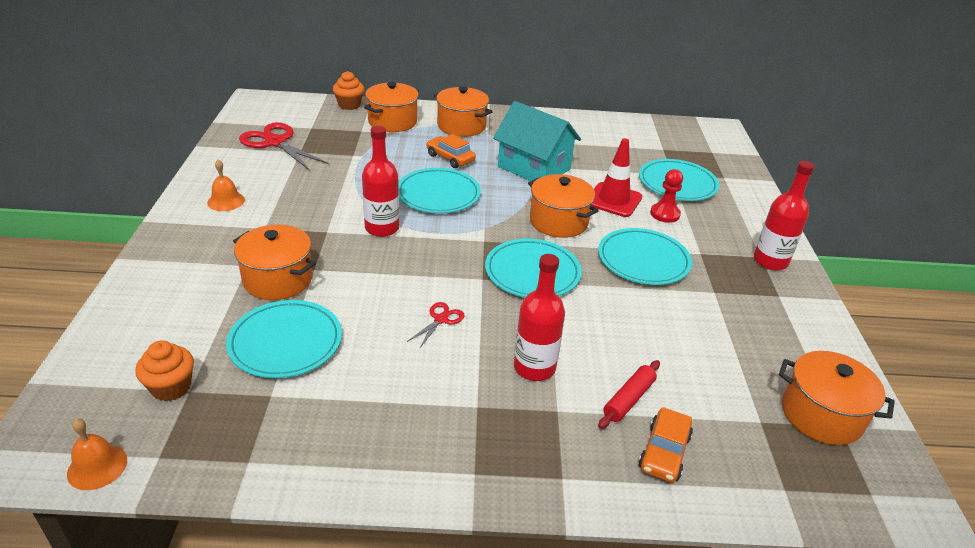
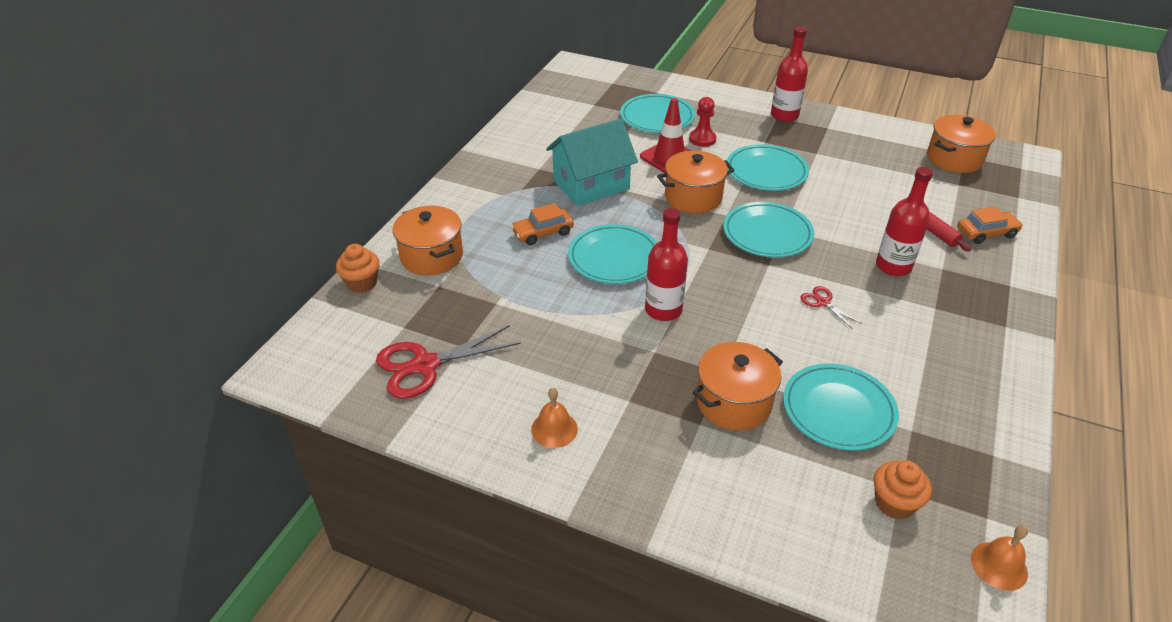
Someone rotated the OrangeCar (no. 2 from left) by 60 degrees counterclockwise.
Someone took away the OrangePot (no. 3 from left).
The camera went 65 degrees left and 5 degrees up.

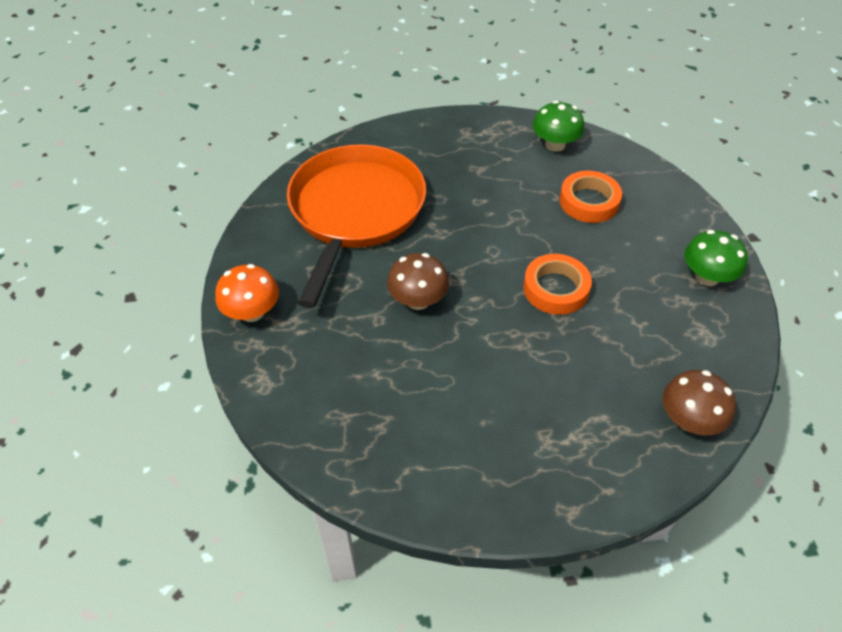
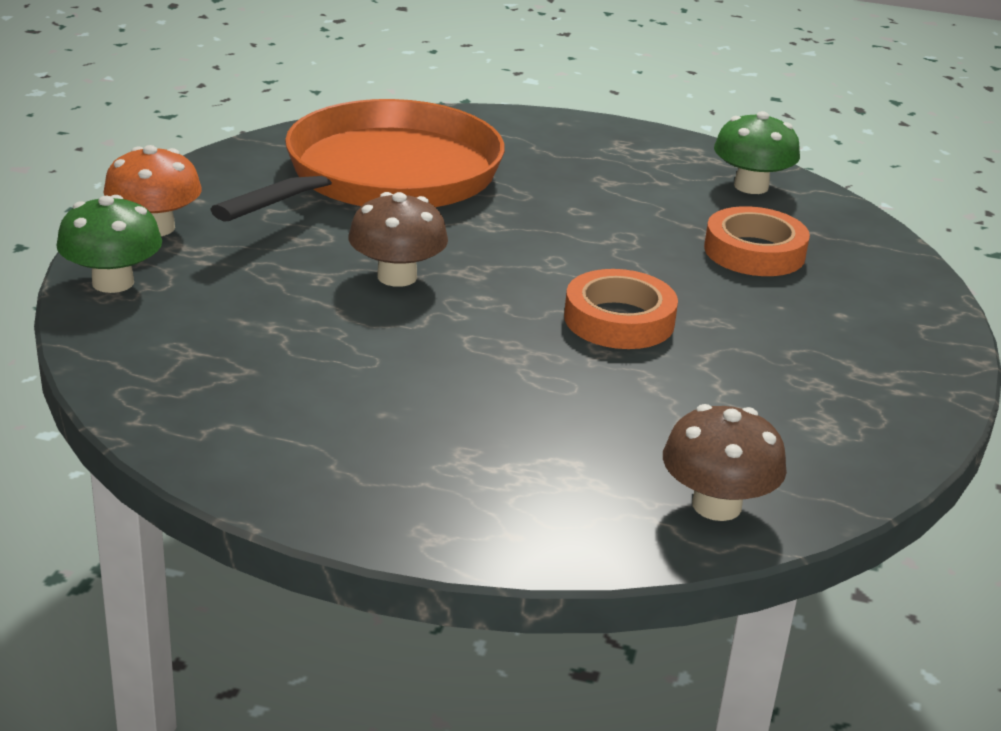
Someone carried the LeafGreenFungus (no. 2 from left in the first image).
The camera went 20 degrees right and 20 degrees down.

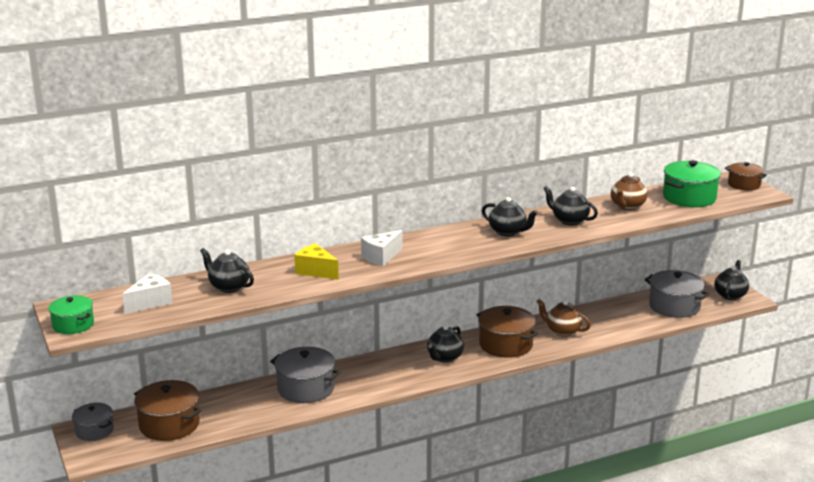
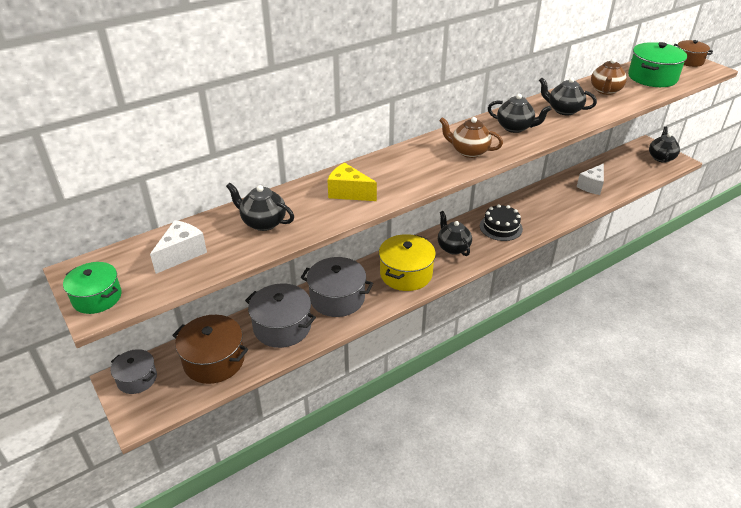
Someone carried the AshGreyPot (no. 3 from left in the first image).
Someone put down the YellowPot.
Someone rotated the BlackTeapot (no. 2 from left) by 135 degrees clockwise.
Someone carried the RussetTeapot (no. 1 from left).
Someone swapped the RussetPot (no. 2 from left) for the BlackGateau.
Someone carried the PureWhitePieceOfCheese (no. 2 from left).
The camera went 10 degrees left and 15 degrees up.

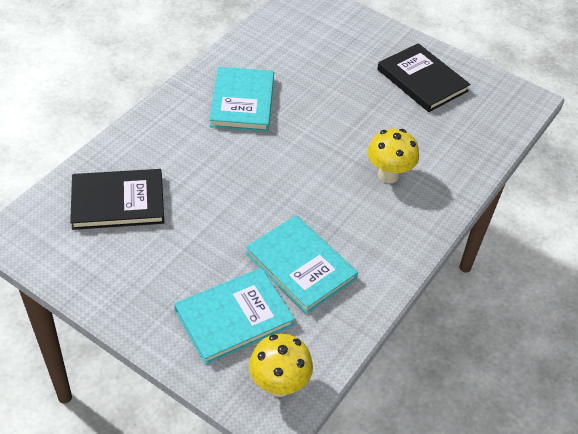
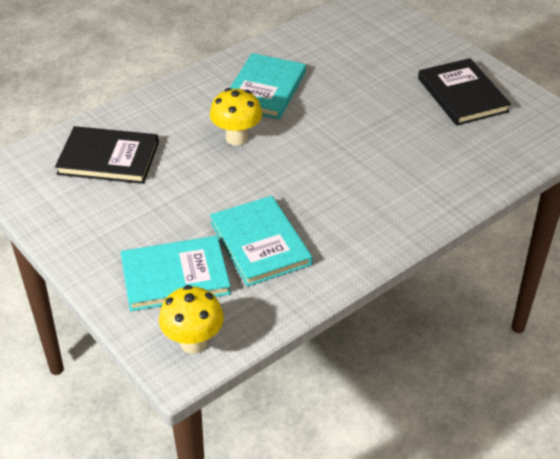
Someone carried the YellowFungus (no. 2 from left).
The camera went 20 degrees right and 5 degrees down.

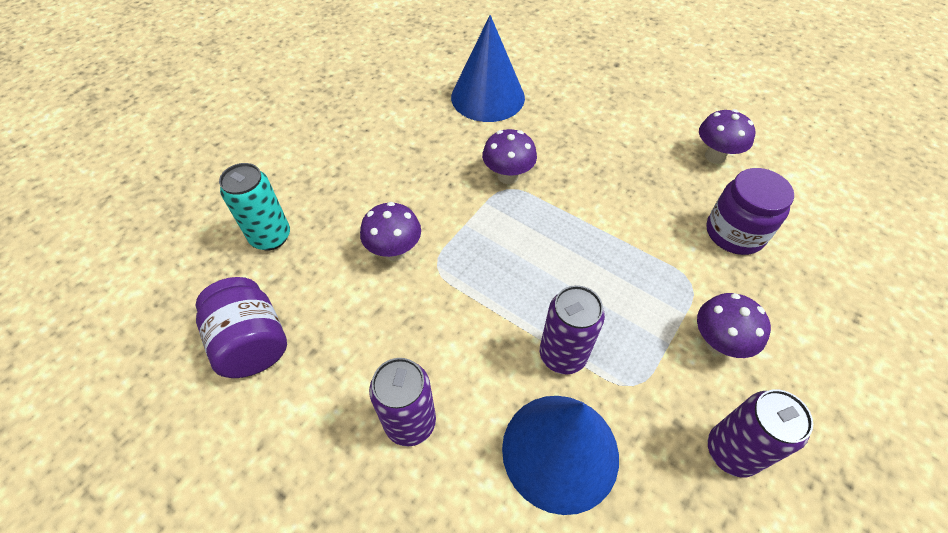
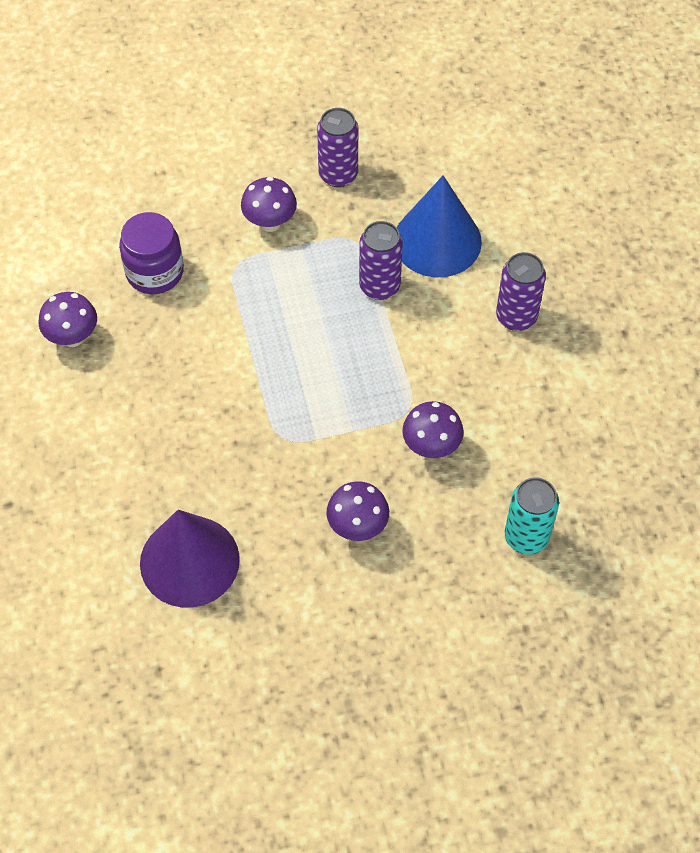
Someone repainted the RoyalBlueSolidCone (no. 1 from left), which became the VioletSolidCone.
Someone carried the VioletFungus (no. 2 from left in the first image).
Someone took away the VioletJamJar (no. 1 from left).
The camera went 140 degrees left and 5 degrees up.

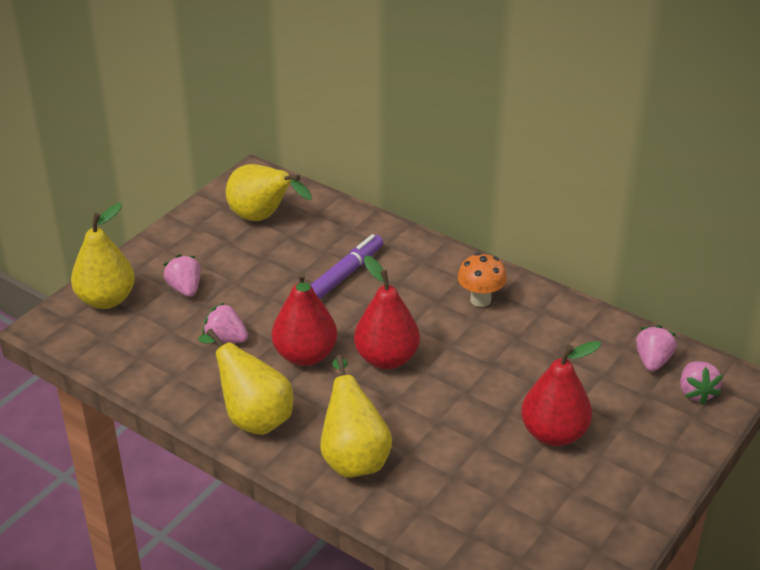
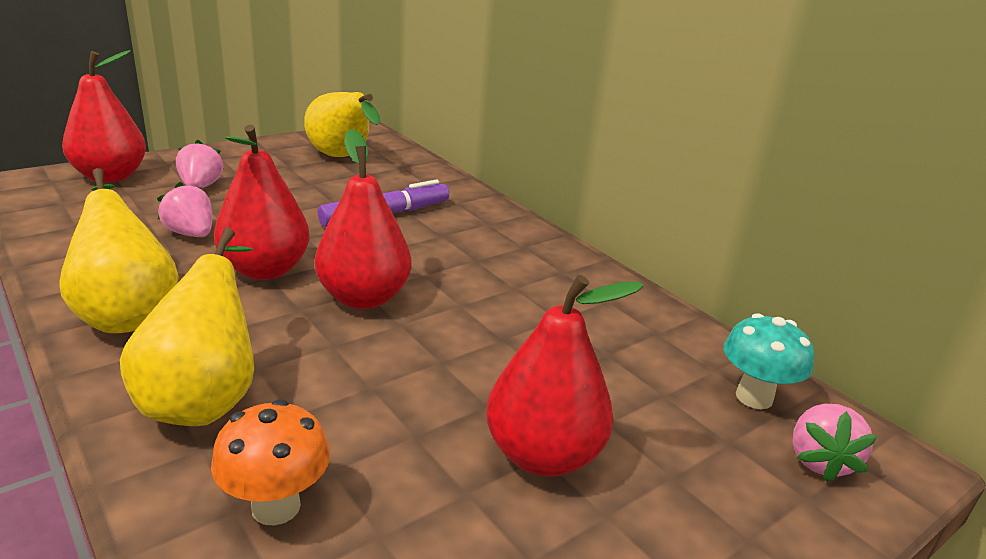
Someone repainted the YellowPear (no. 1 from left), which became the RedPear (no. 1 from left).
Someone carried the OrangeFungus.
Someone swapped the RosyToyStrawberry (no. 3 from left) for the TealFungus.
The camera went 15 degrees right and 10 degrees down.

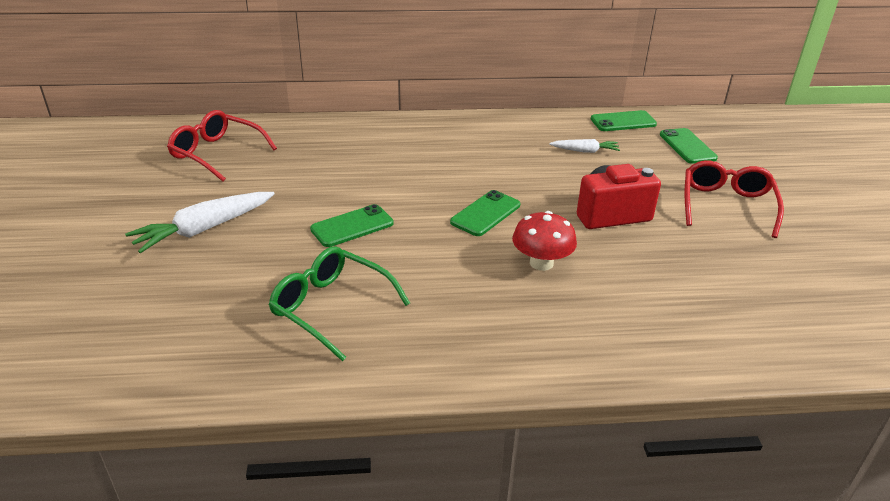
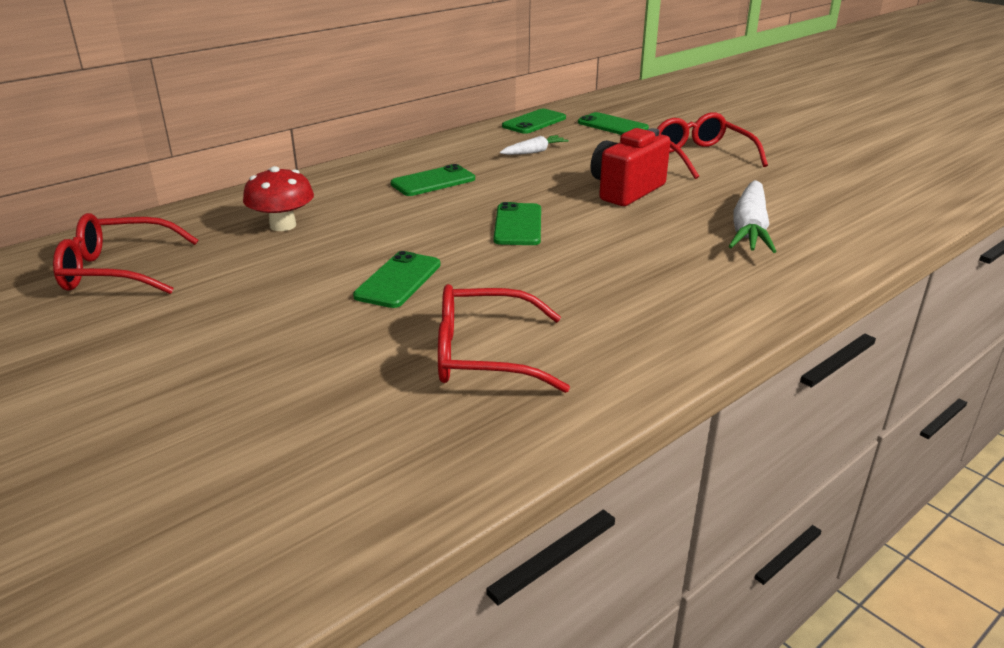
Someone carried the RedFungus.
Someone put down the LeafGreenPhone (no. 2 from left).
Someone repainted the LeafGreenEyeglasses, which became the RedEyeglasses (no. 2 from left).
Someone carried the PureWhiteRootVegetable (no. 1 from left in the first image).
The camera went 35 degrees left and 5 degrees down.

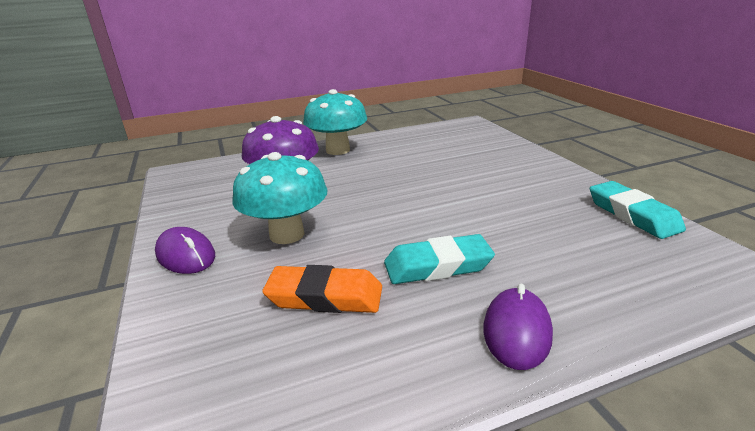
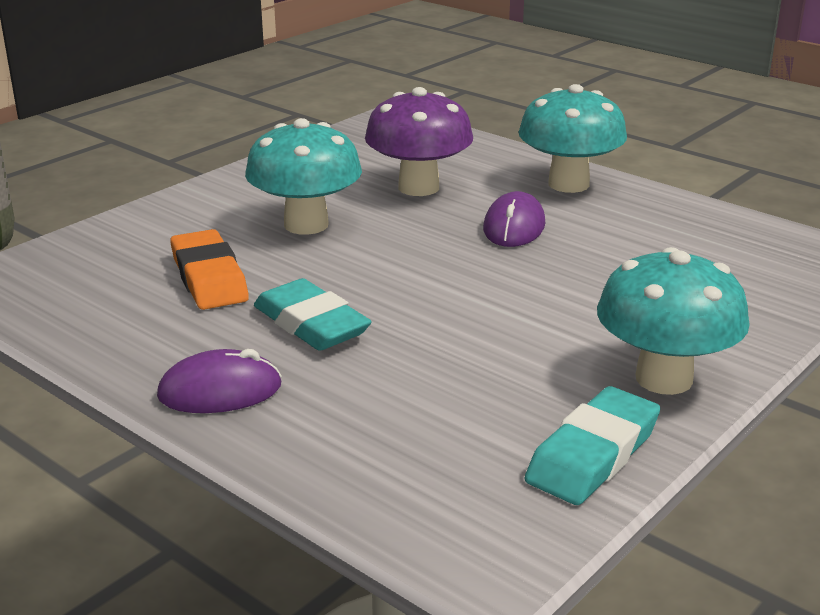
Someone carried the VioletPcMouse (no. 1 from left in the first image).
Someone put down the TealFungus (no. 3 from left).
The camera went 60 degrees right and 0 degrees up.

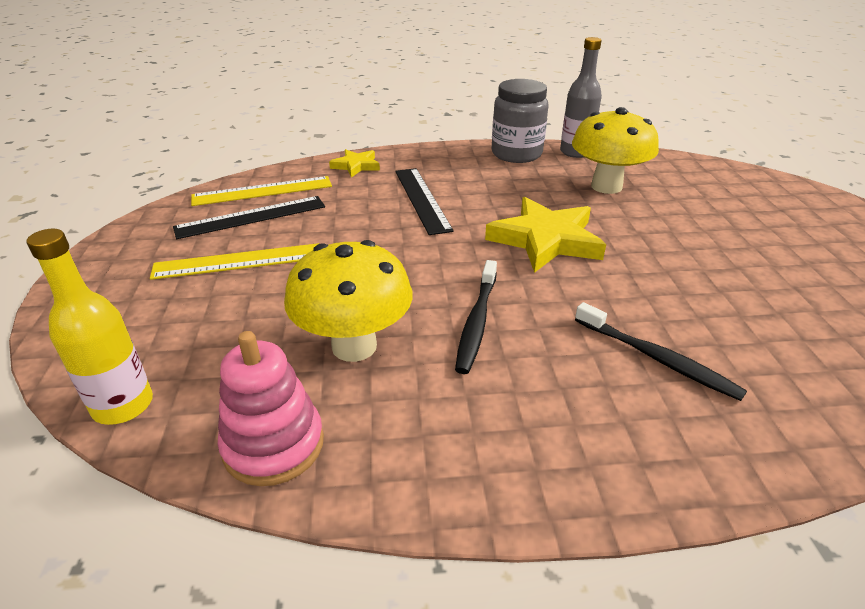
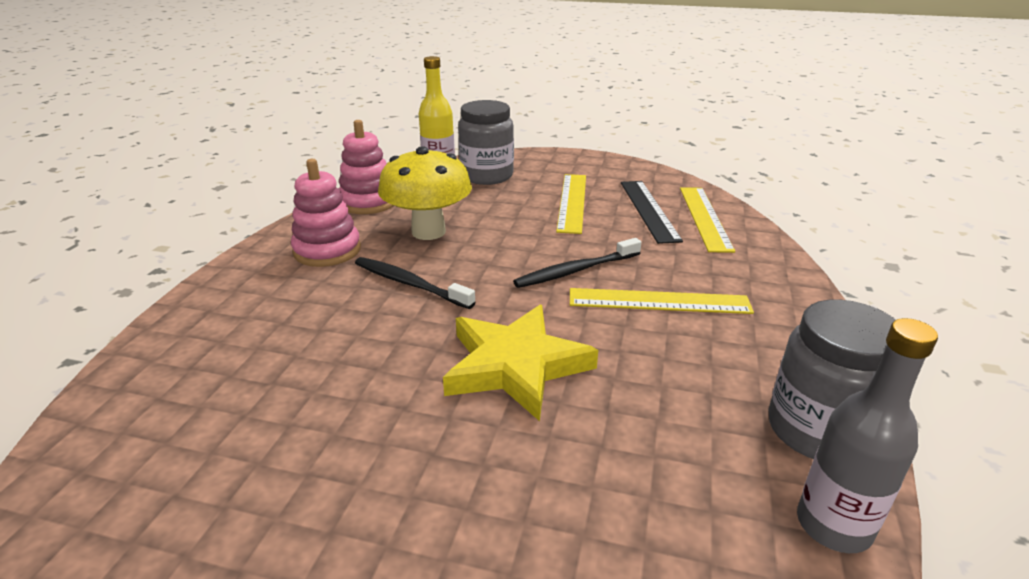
Someone put down the RosyStackingToy (no. 1 from left).
Someone put down the AshGreyJamJar (no. 1 from left).
Someone carried the BlackToothBrush (no. 2 from left).
Someone repainted the BlackStraightedge (no. 2 from left), which became the YellowStraightedge (no. 2 from left).
Someone took away the YellowFivePointedStar (no. 1 from left).
Someone took away the YellowFungus (no. 2 from left).
The camera went 110 degrees right and 5 degrees down.

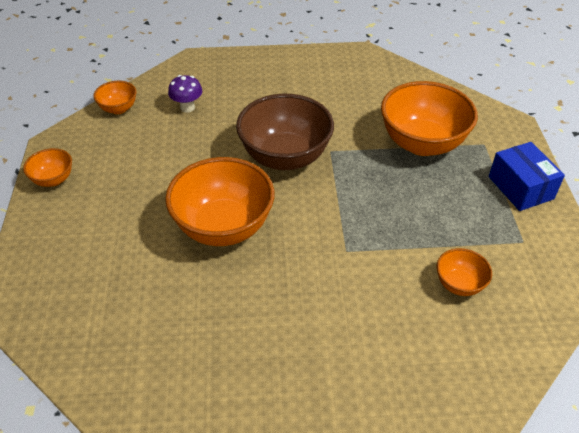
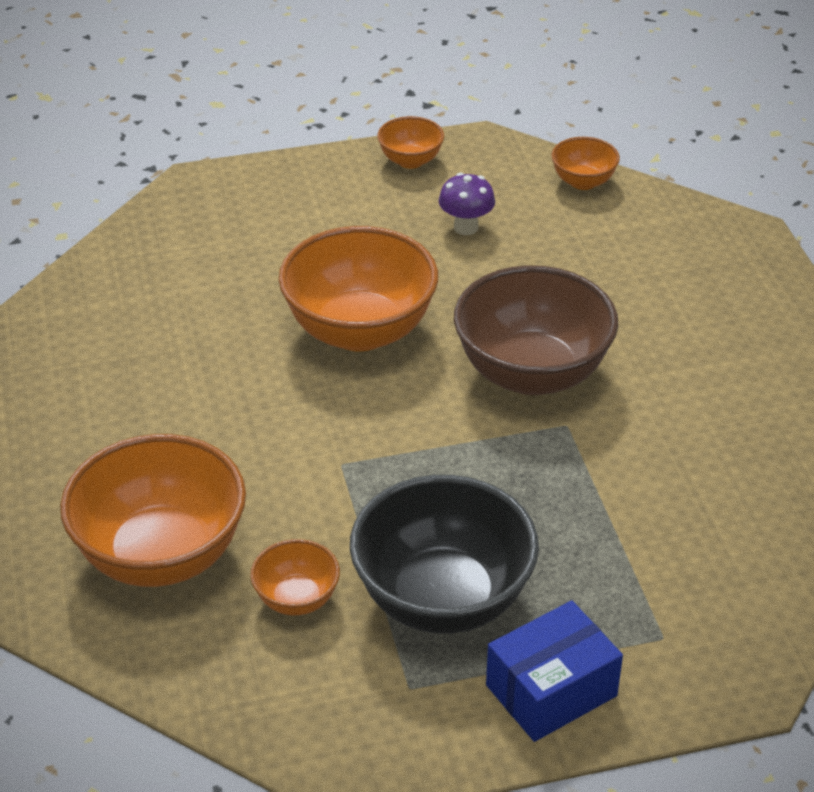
Someone carried the OrangeBowl (no. 4 from left in the first image).
Someone put down the BlackBowl.
Someone carried the VioletFungus.
The camera went 80 degrees right and 5 degrees down.

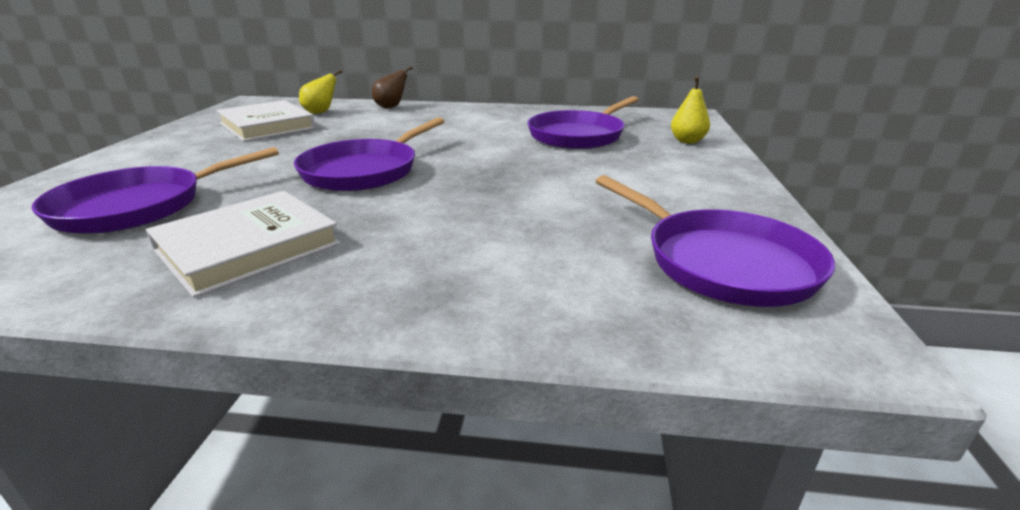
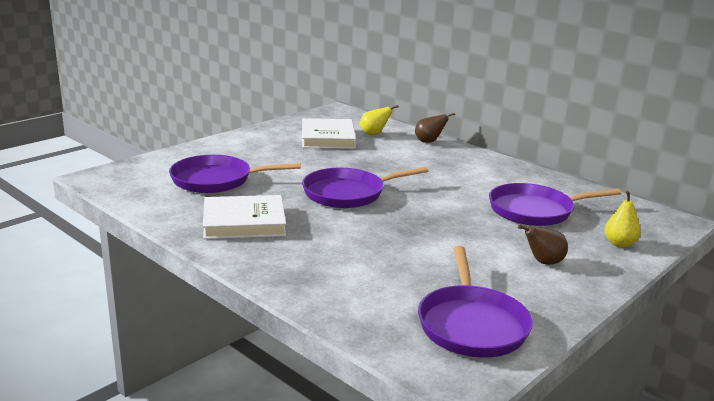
Someone put down the RussetPear (no. 2 from left).
The camera went 35 degrees right and 5 degrees down.

